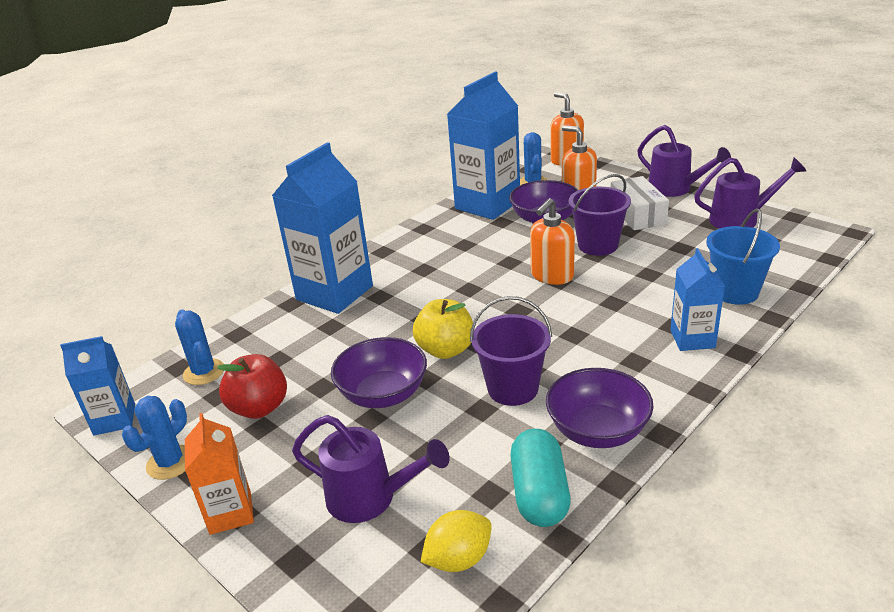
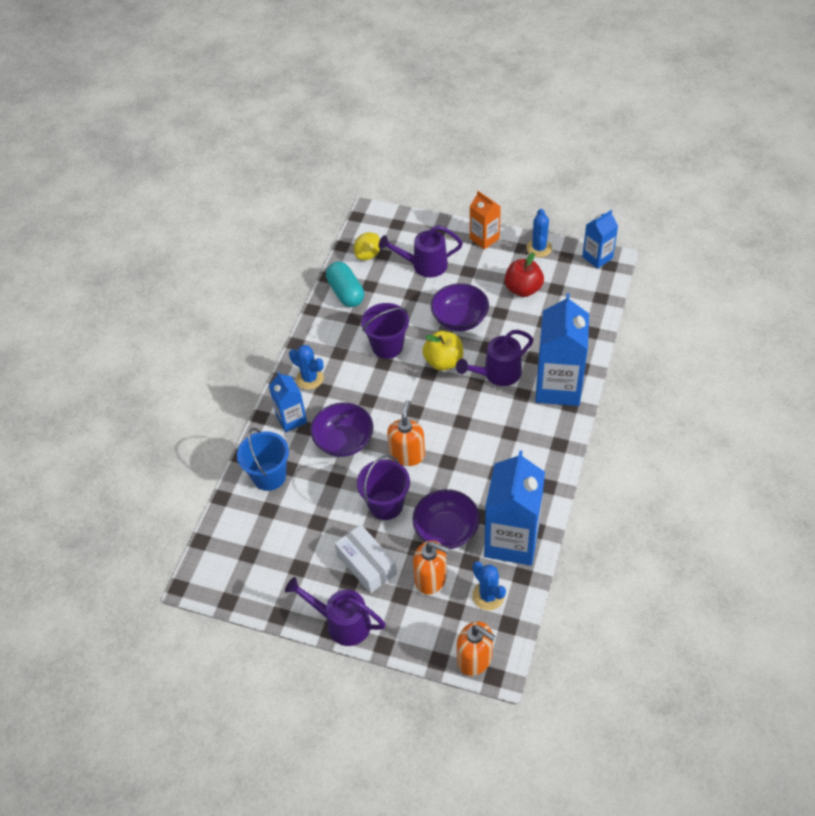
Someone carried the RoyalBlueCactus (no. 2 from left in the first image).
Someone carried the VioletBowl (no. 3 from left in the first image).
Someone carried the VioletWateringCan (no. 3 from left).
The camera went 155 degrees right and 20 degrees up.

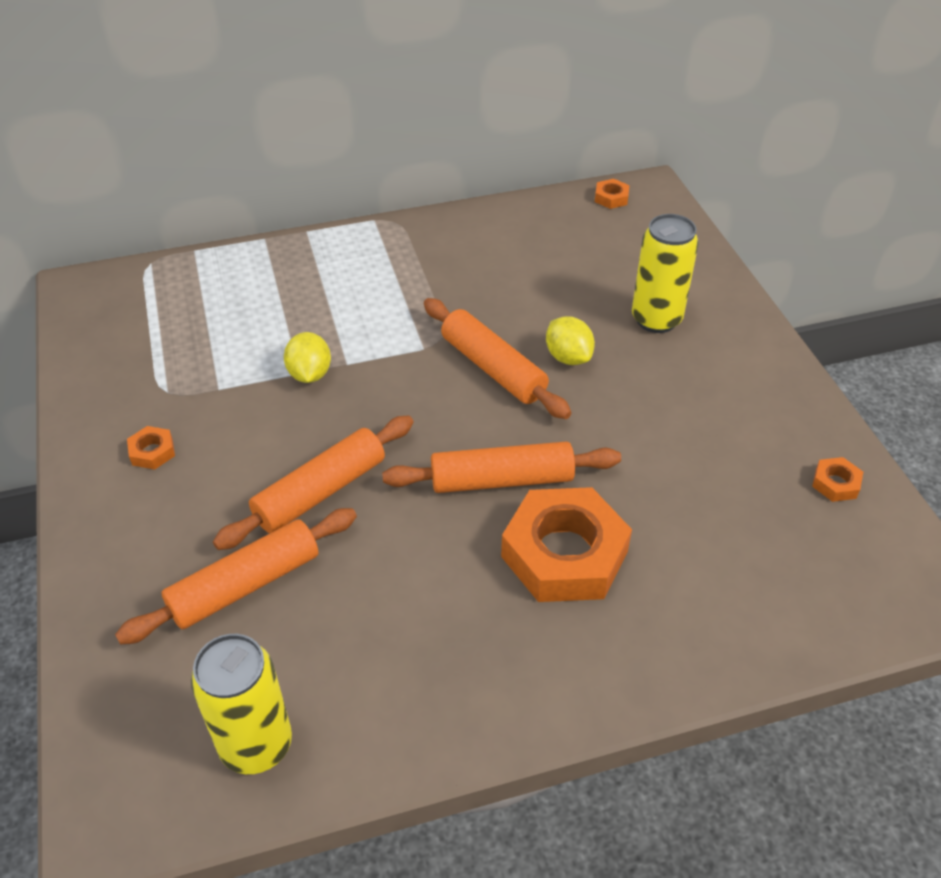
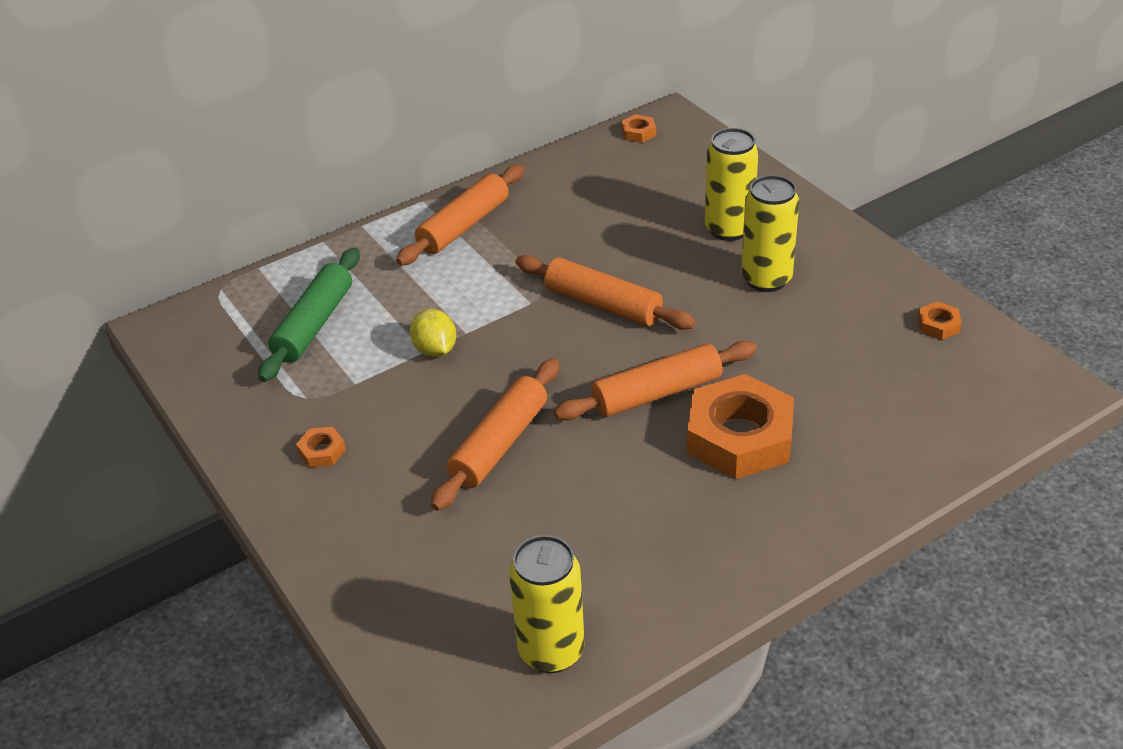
Someone put down the LeafGreenDoughRoller.
Someone carried the OrangeDoughRoller (no. 1 from left).
Someone put down the YellowCan (no. 3 from left).
Someone took away the YellowToyLemon (no. 2 from left).
The camera went 15 degrees left and 5 degrees down.

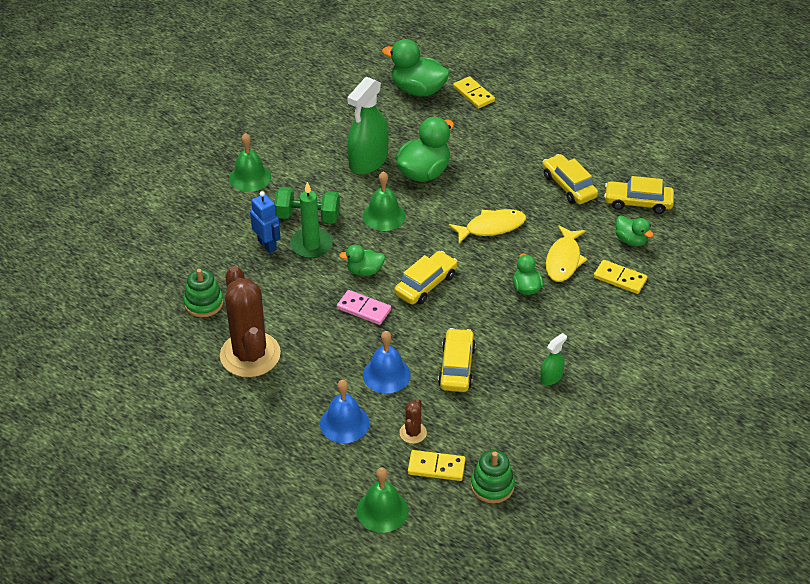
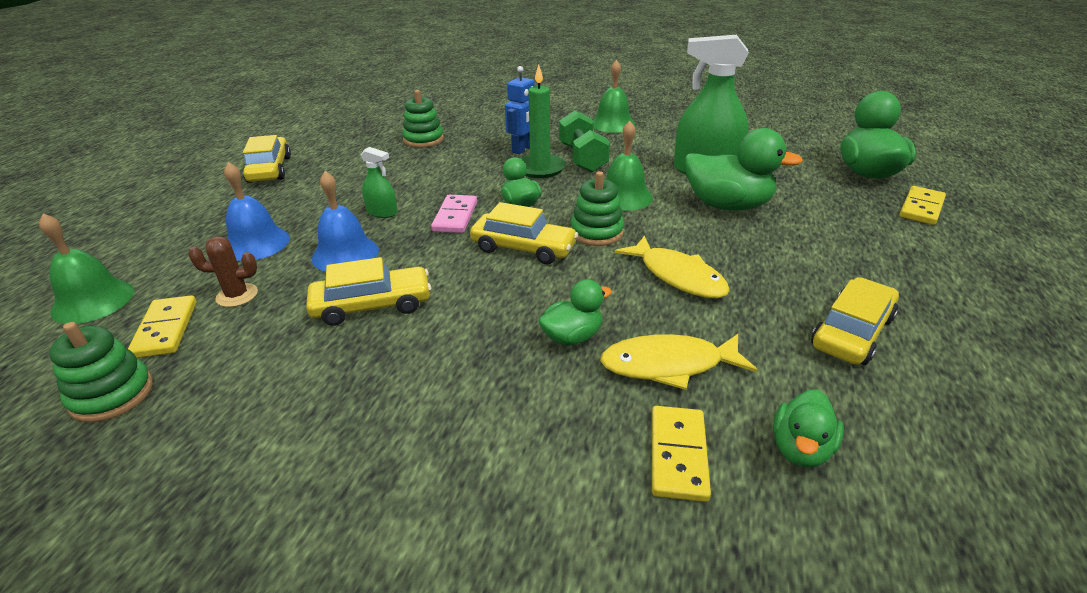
Someone carried the YellowCar (no. 4 from left in the first image).
Someone carried the LeafGreenSprayBottle (no. 2 from left in the first image).
Someone put down the LeafGreenStackingToy (no. 3 from left).
Someone took away the RussetCactus (no. 1 from left).
The camera went 70 degrees right and 10 degrees down.

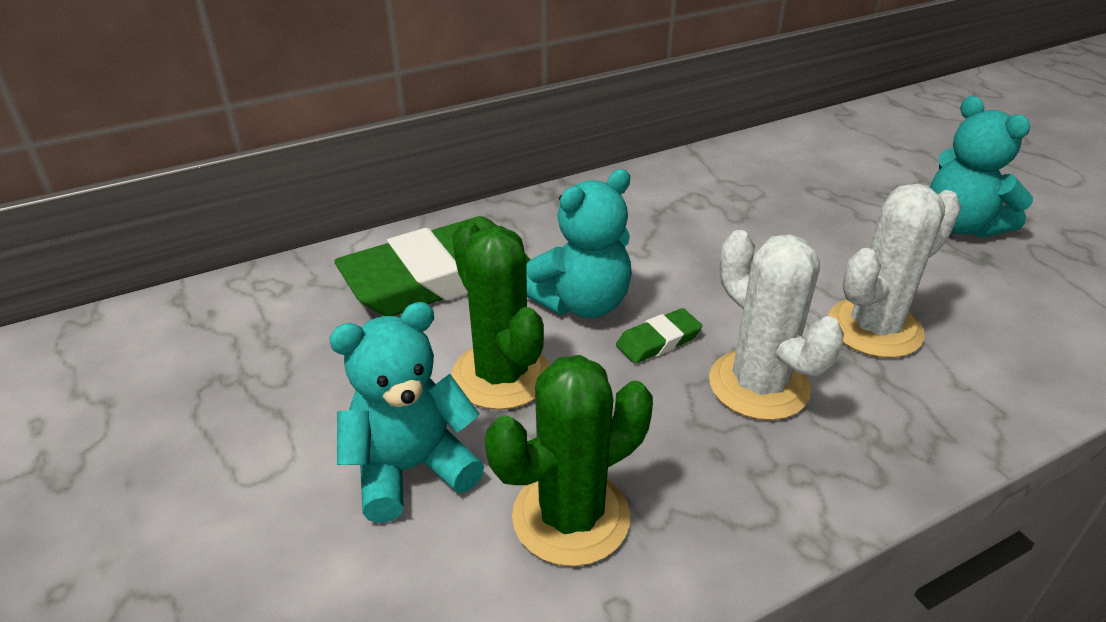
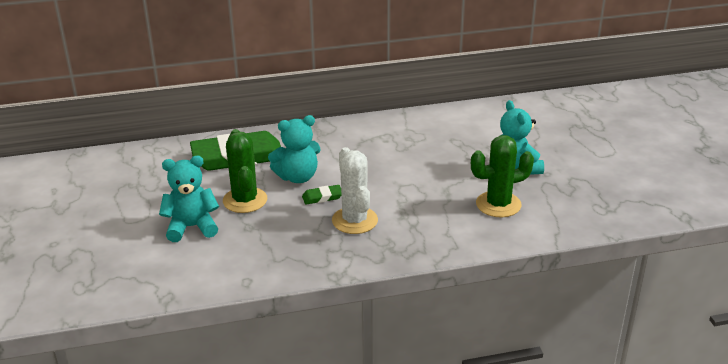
Someone carried the LeafGreenCactus (no. 2 from left).
Someone took away the PureWhiteCactus (no. 2 from left).
The camera went 15 degrees right and 5 degrees down.

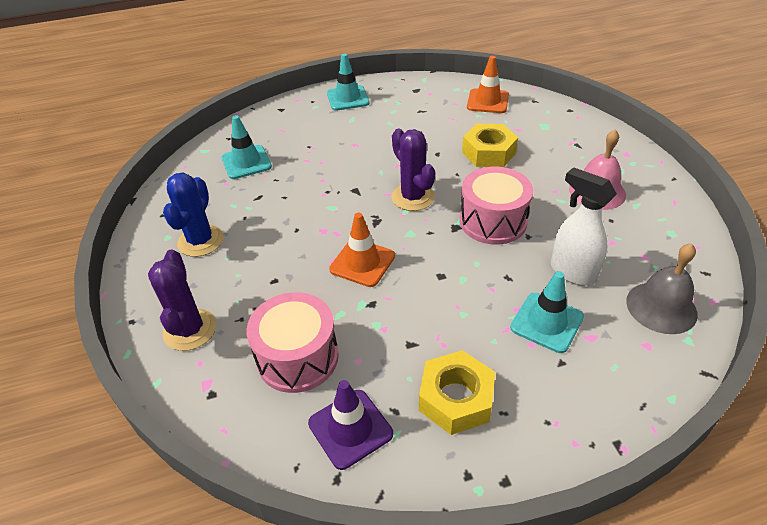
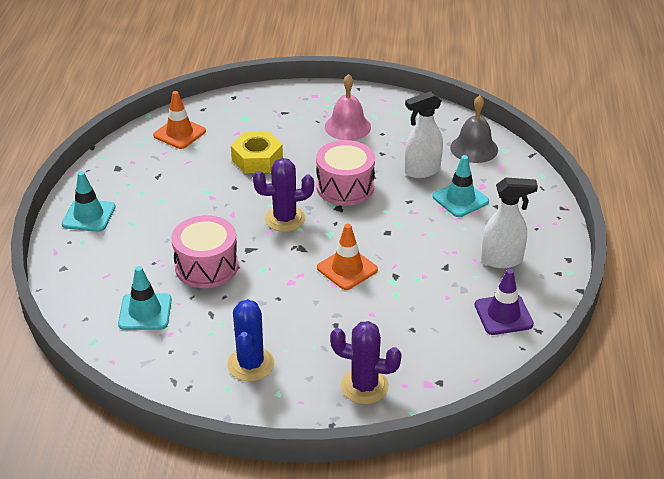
Someone carried the RosyDrum (no. 1 from left).
Someone rotated the RoyalBlueCactus by 60 degrees clockwise.
Someone swapped the YellowNut (no. 1 from left) for the PureWhiteSprayBottle (no. 2 from left).
The camera went 70 degrees left and 5 degrees down.

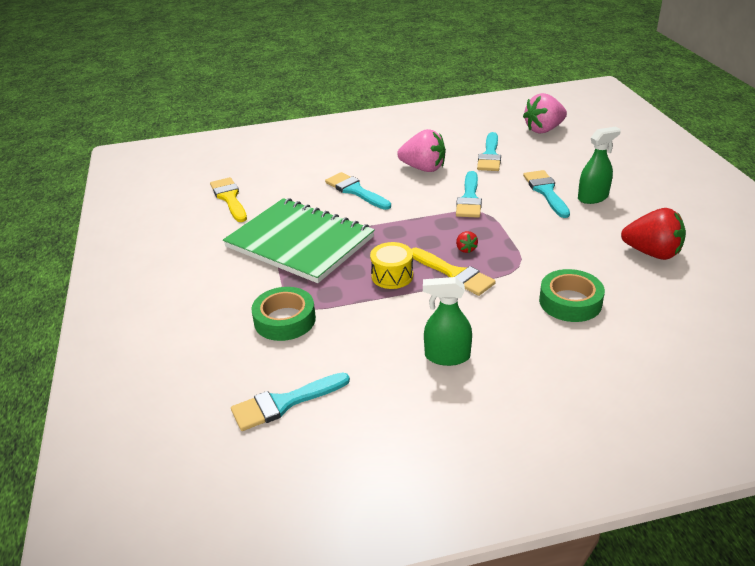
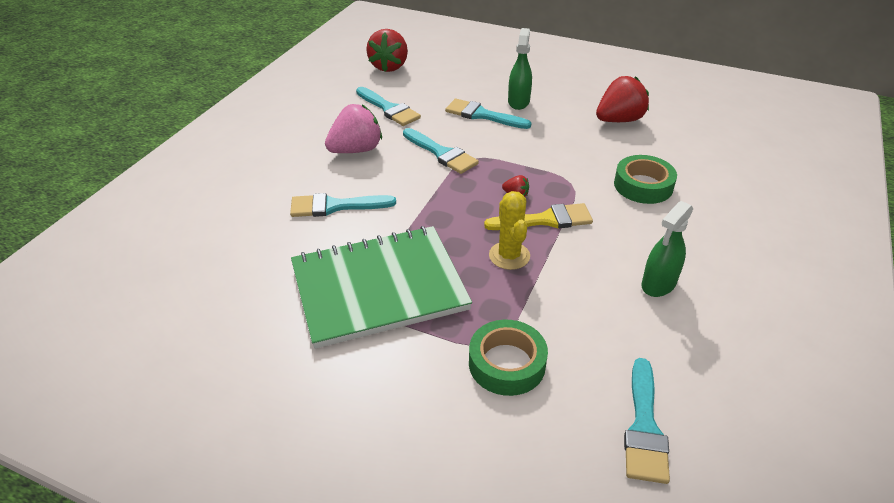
Someone repainted the RosyToyStrawberry (no. 2 from left), which became the RedToyStrawberry (no. 1 from left).
Someone swapped the YellowDrum for the YellowCactus.
Someone took away the YellowPaintbrush (no. 1 from left).
The camera went 55 degrees left and 5 degrees up.

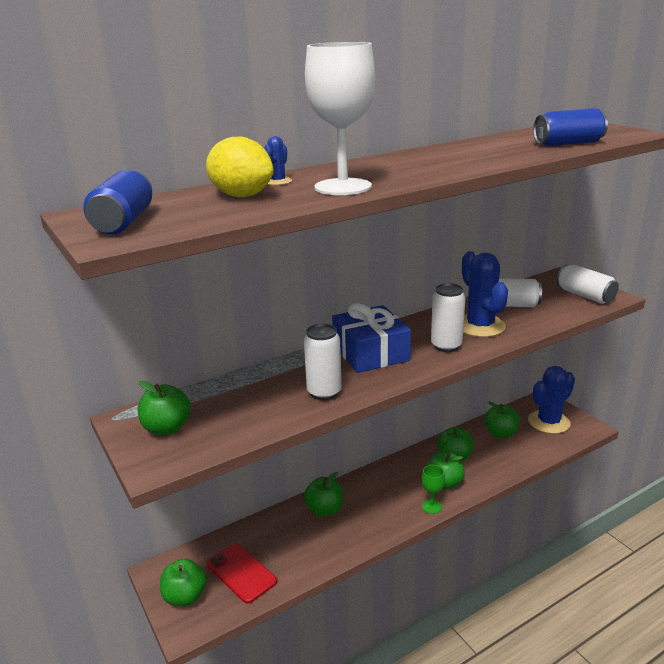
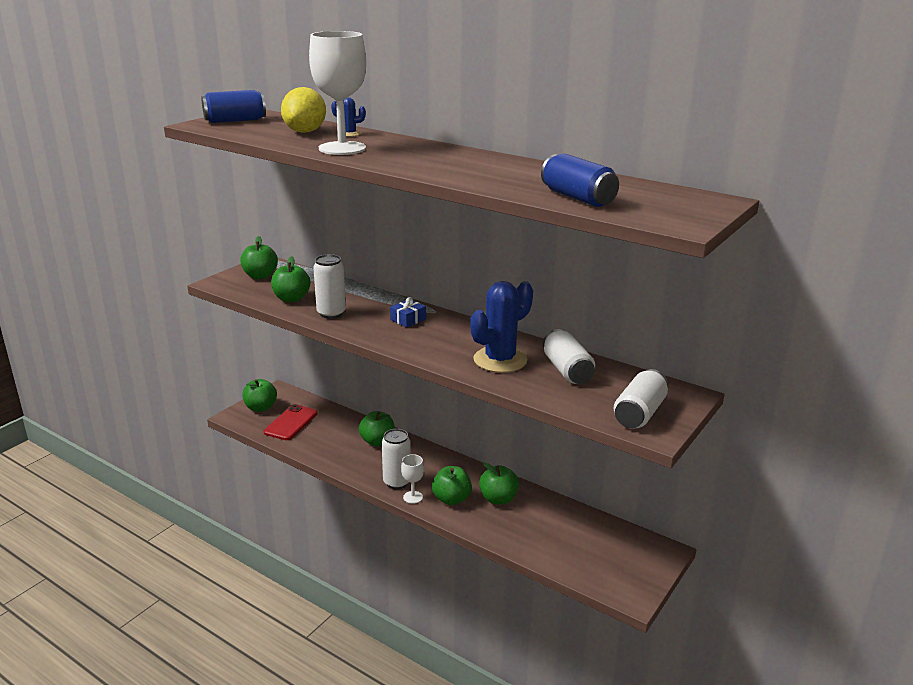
Someone carried the LeafGreenApple (no. 6 from left in the first image).
Someone carried the PureWhiteCan (no. 2 from left).
Someone scaled the RoyalBluePresent by 0.46.
Someone repainted the LeafGreenGoblet, which became the PureWhiteGoblet (no. 2 from left).
Someone took away the RoyalBlueCactus (no. 3 from left).
The camera went 65 degrees right and 0 degrees up.

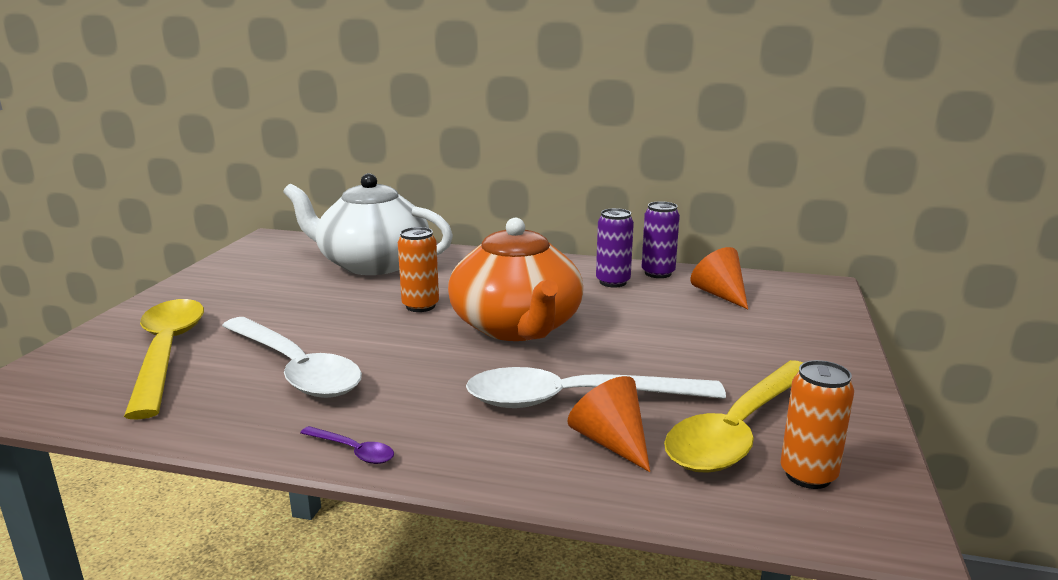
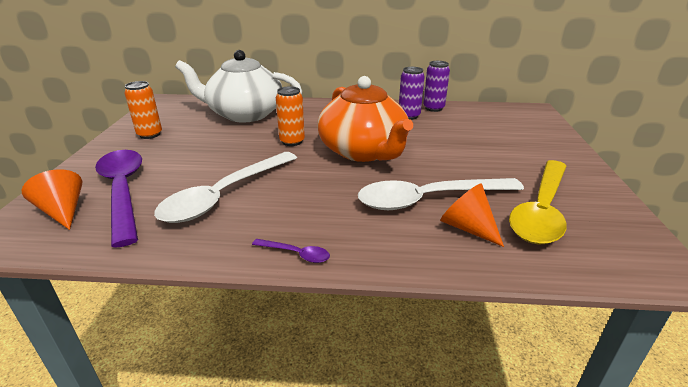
Someone carried the OrangeSolidCone (no. 2 from left in the first image).
Someone repainted the YellowSpoon (no. 1 from left), which became the VioletSpoon (no. 1 from left).
Someone carried the OrangeCan (no. 2 from left in the first image).
Someone rotated the PureWhiteSpoon (no. 1 from left) by 90 degrees clockwise.
The camera went 10 degrees left and 10 degrees up.

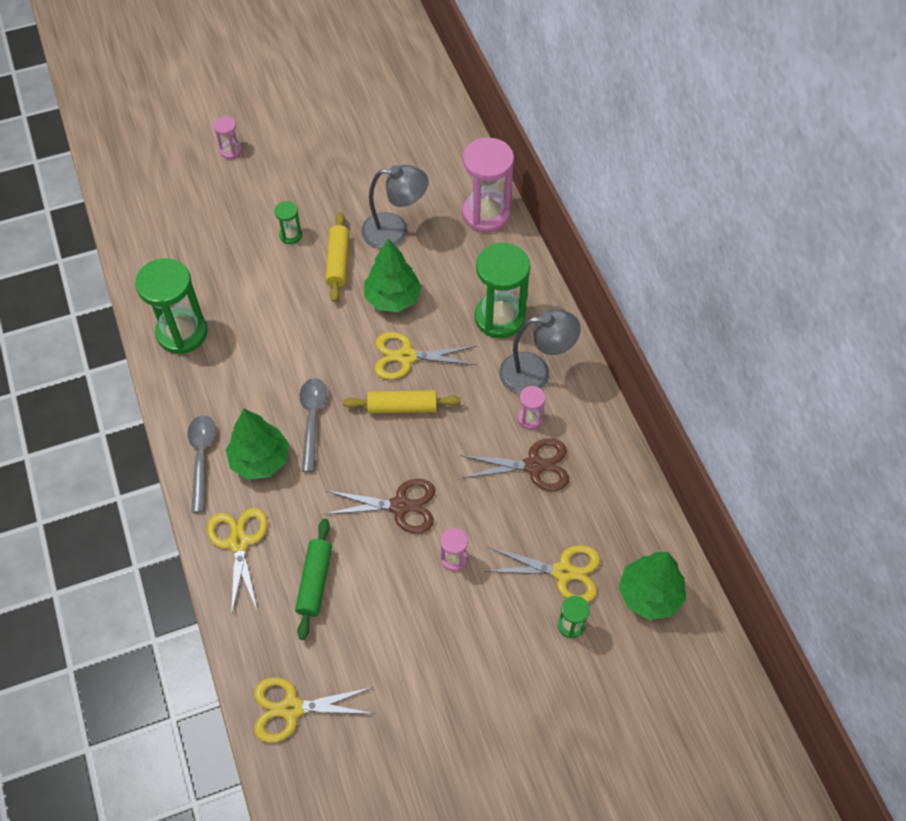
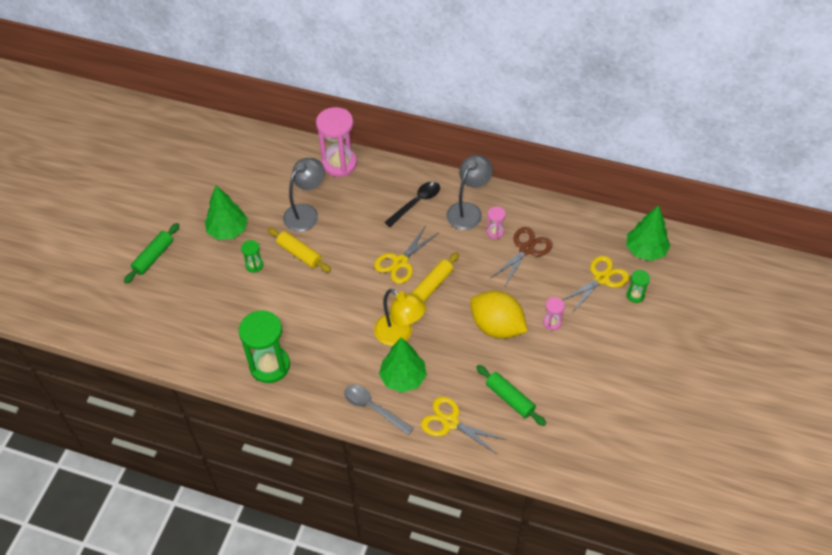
Someone swapped the RosySandglass (no. 1 from left) for the LeafGreenDoughRoller (no. 1 from left).
Someone carried the LeafGreenTree (no. 2 from left in the first image).
Someone swapped the AshGreySpoon (no. 2 from left) for the YellowReadingLamp.
Someone swapped the LeafGreenSandglass (no. 3 from left) for the BlackSpoon.
Someone swapped the RussetShears (no. 1 from left) for the YellowToyLemon.
Someone took away the YellowShears (no. 2 from left).
The camera went 50 degrees left and 5 degrees down.

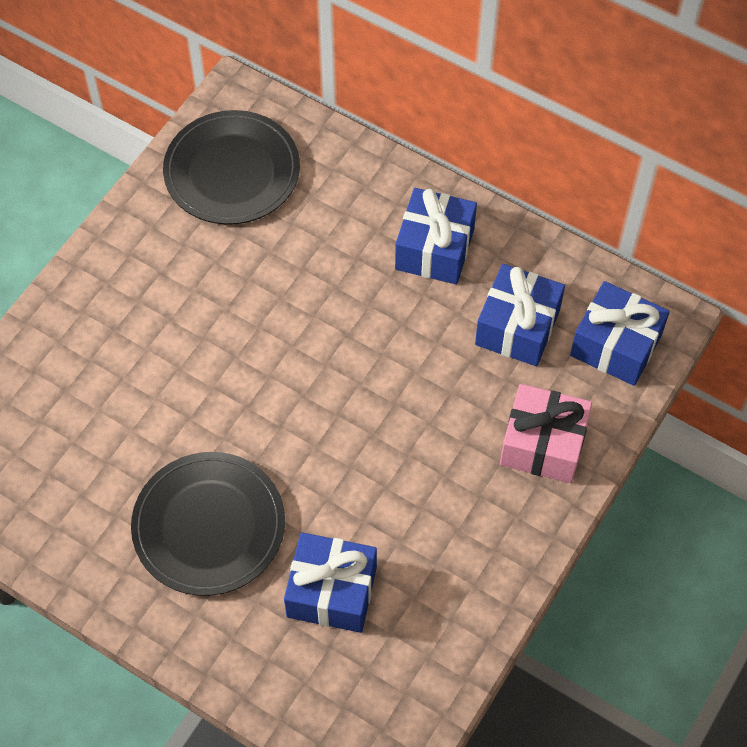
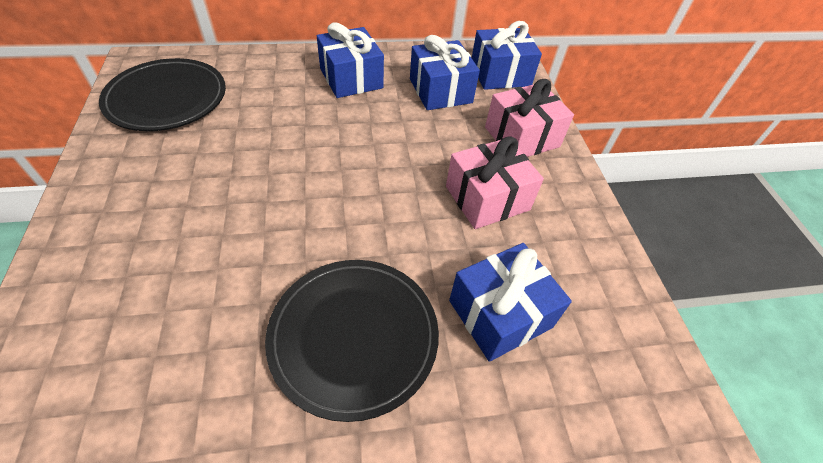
Someone put down the RosyPresent (no. 1 from left).
The camera went 45 degrees left and 10 degrees down.

